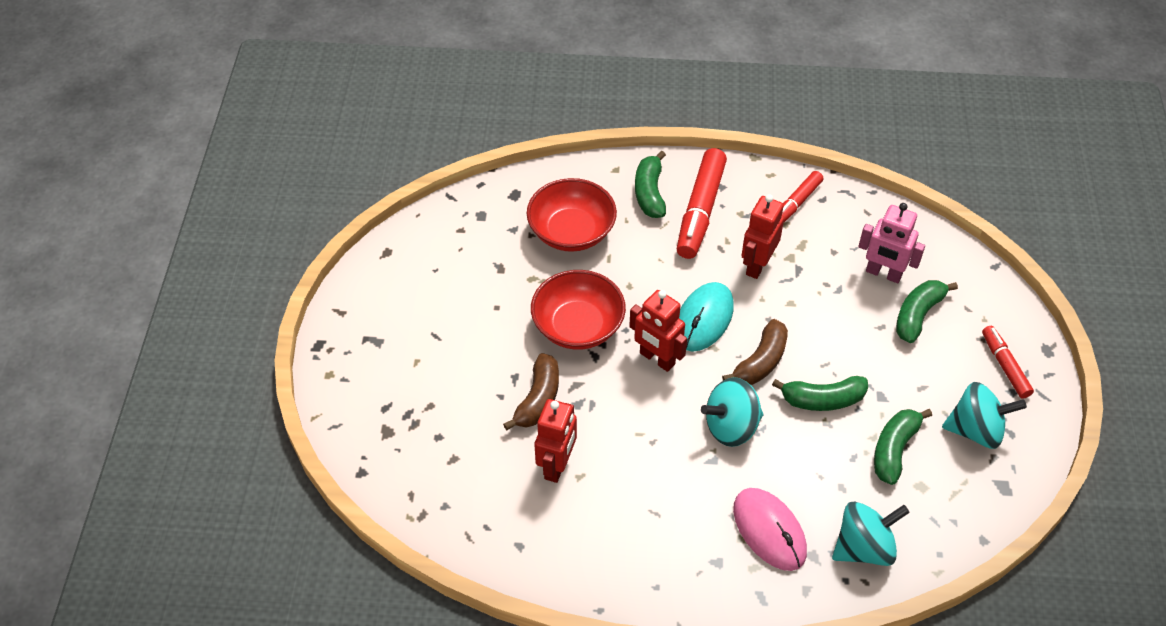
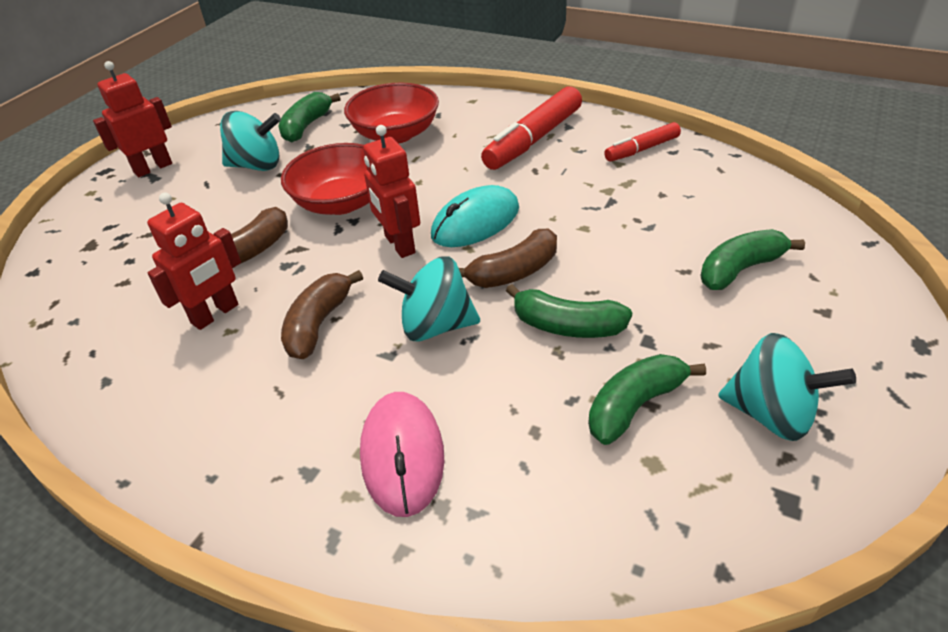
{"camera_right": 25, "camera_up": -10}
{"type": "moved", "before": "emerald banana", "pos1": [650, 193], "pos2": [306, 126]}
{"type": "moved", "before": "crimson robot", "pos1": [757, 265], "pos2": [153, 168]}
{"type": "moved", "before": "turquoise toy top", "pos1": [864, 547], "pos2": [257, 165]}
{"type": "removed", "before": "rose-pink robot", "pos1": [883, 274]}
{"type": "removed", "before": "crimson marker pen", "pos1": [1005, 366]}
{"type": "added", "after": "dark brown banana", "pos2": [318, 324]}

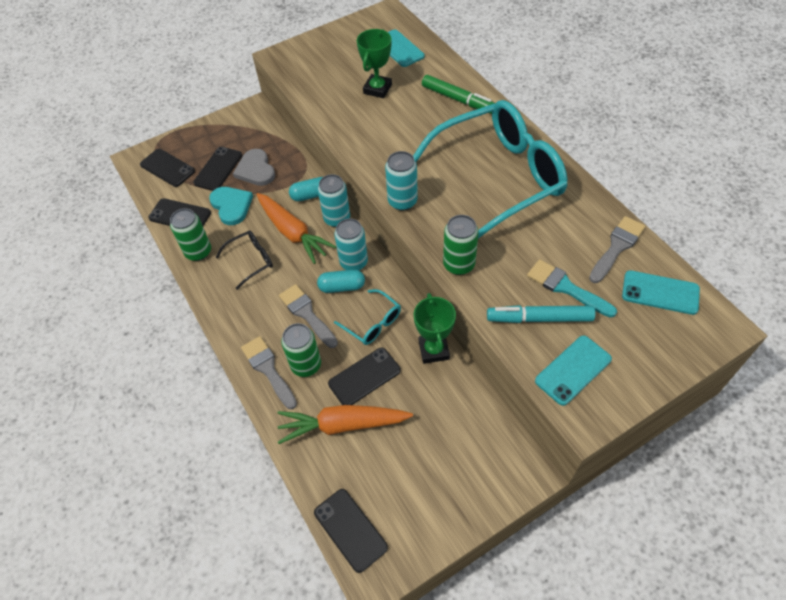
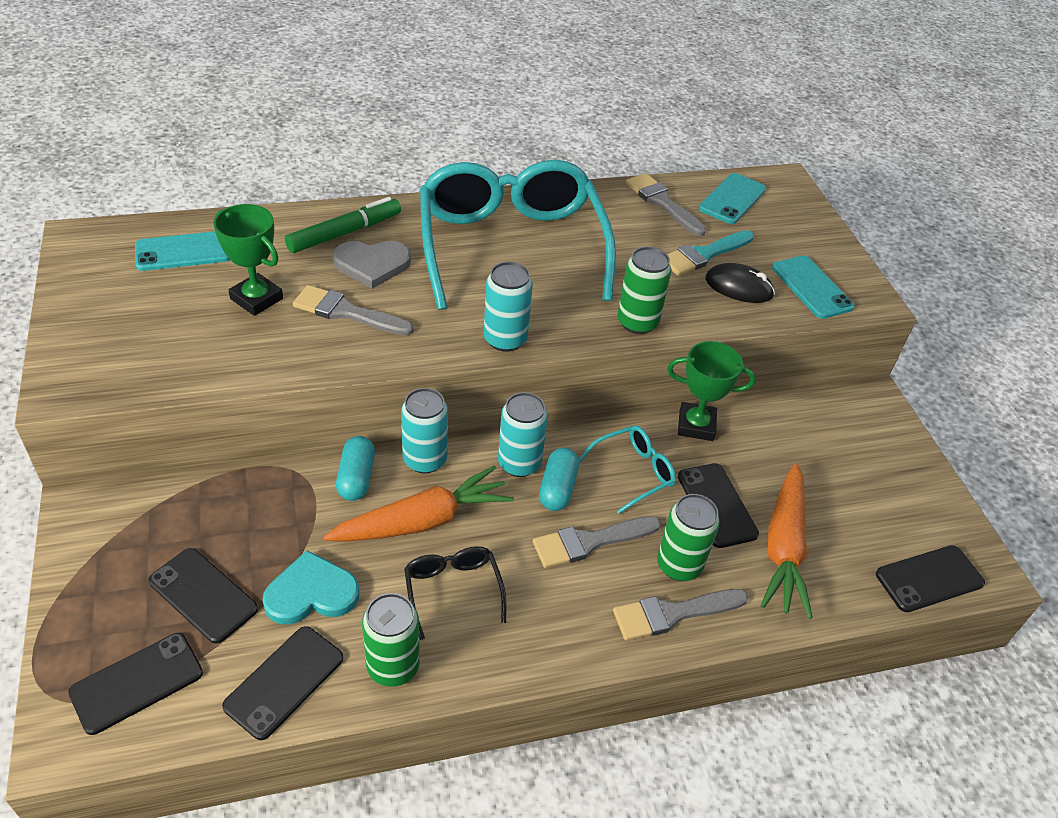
{"camera_right": -80, "camera_up": -10}
{"type": "moved", "before": "ash-grey love heart", "pos1": [255, 170], "pos2": [372, 264]}
{"type": "replaced", "before": "turquoise marker pen", "after": "black PC mouse", "pos1": [539, 318], "pos2": [739, 287]}
{"type": "added", "after": "ash-grey paint brush", "pos2": [346, 312]}

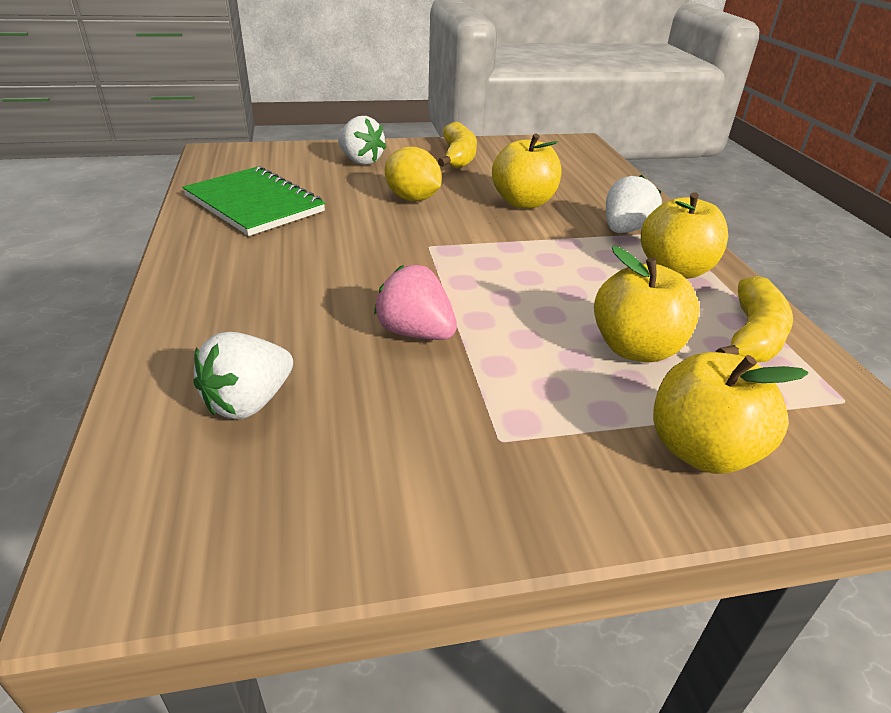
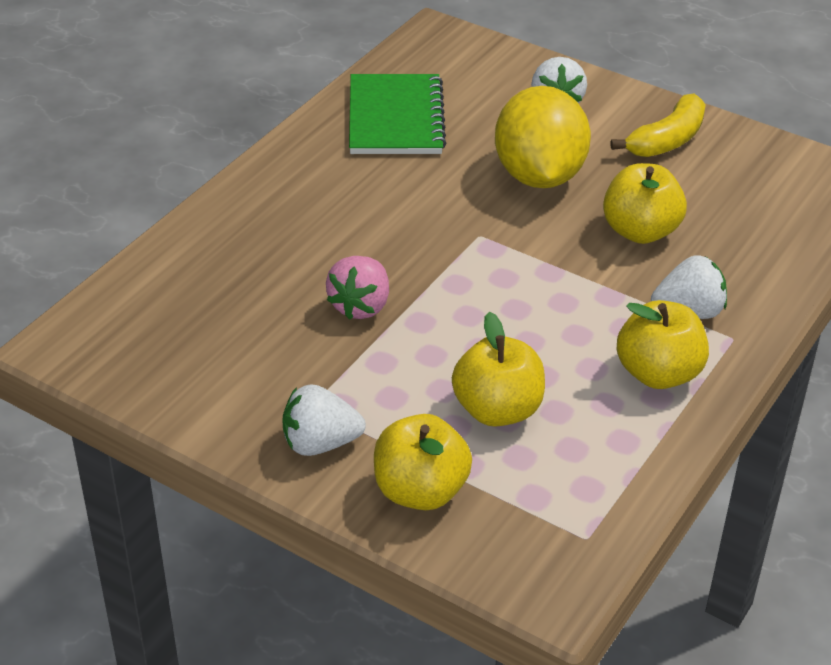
{"camera_right": 45, "camera_up": 5}
{"type": "moved", "before": "snow-white toy strawberry", "pos1": [249, 402], "pos2": [320, 443]}
{"type": "turned", "before": "rose-pink toy strawberry", "pos1": [415, 333], "pos2": [361, 306], "turn": -150}
{"type": "resized", "before": "golden citrus fruit", "pos1": [412, 199], "pos2": [539, 176], "scale": 1.62}
{"type": "removed", "before": "golden banana", "pos1": [753, 336]}

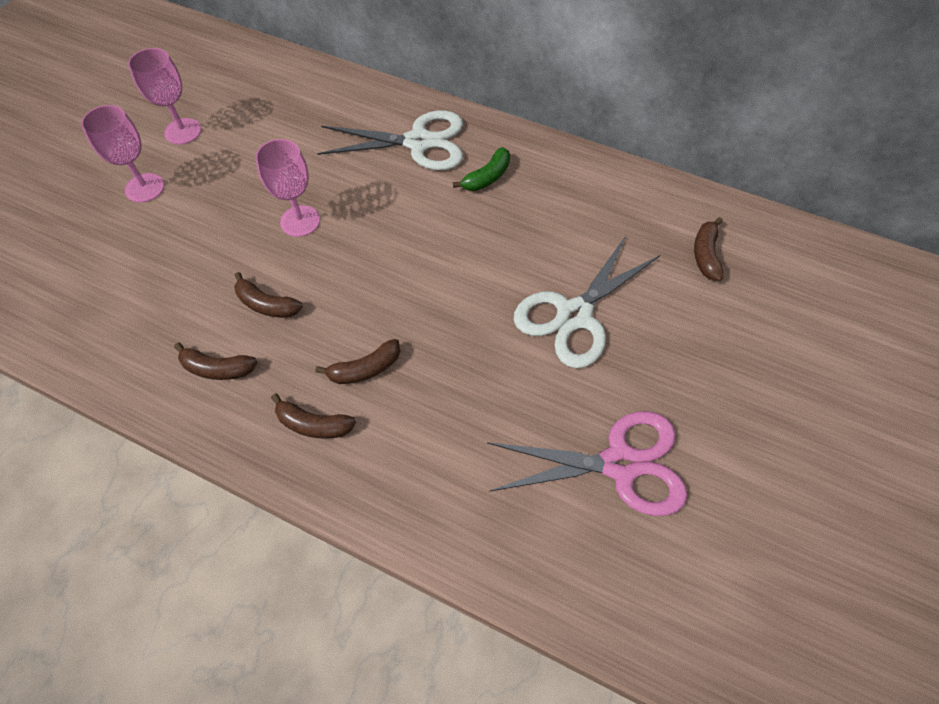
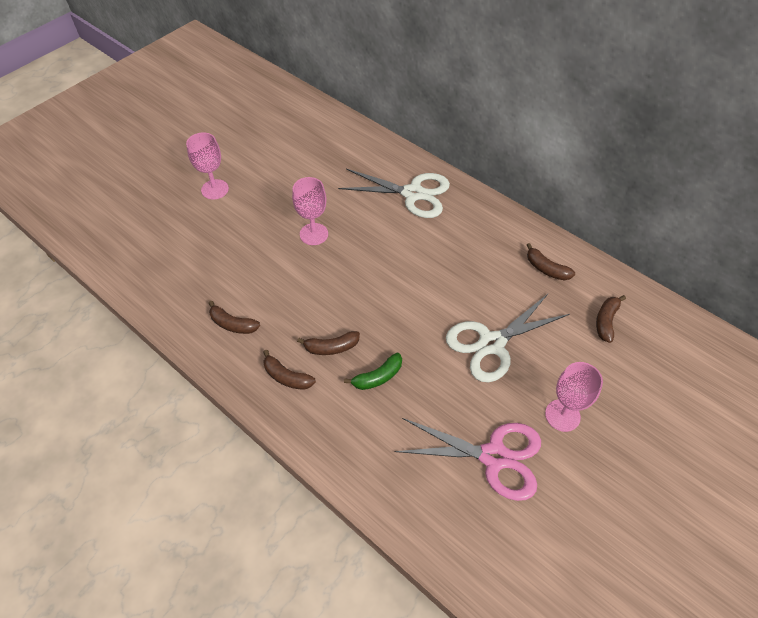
{"camera_right": 15, "camera_up": -5}
{"type": "moved", "before": "rose-pink wine glass", "pos1": [183, 131], "pos2": [562, 415]}
{"type": "moved", "before": "dark brown banana", "pos1": [266, 304], "pos2": [546, 269]}
{"type": "moved", "before": "emerald banana", "pos1": [487, 177], "pos2": [378, 377]}

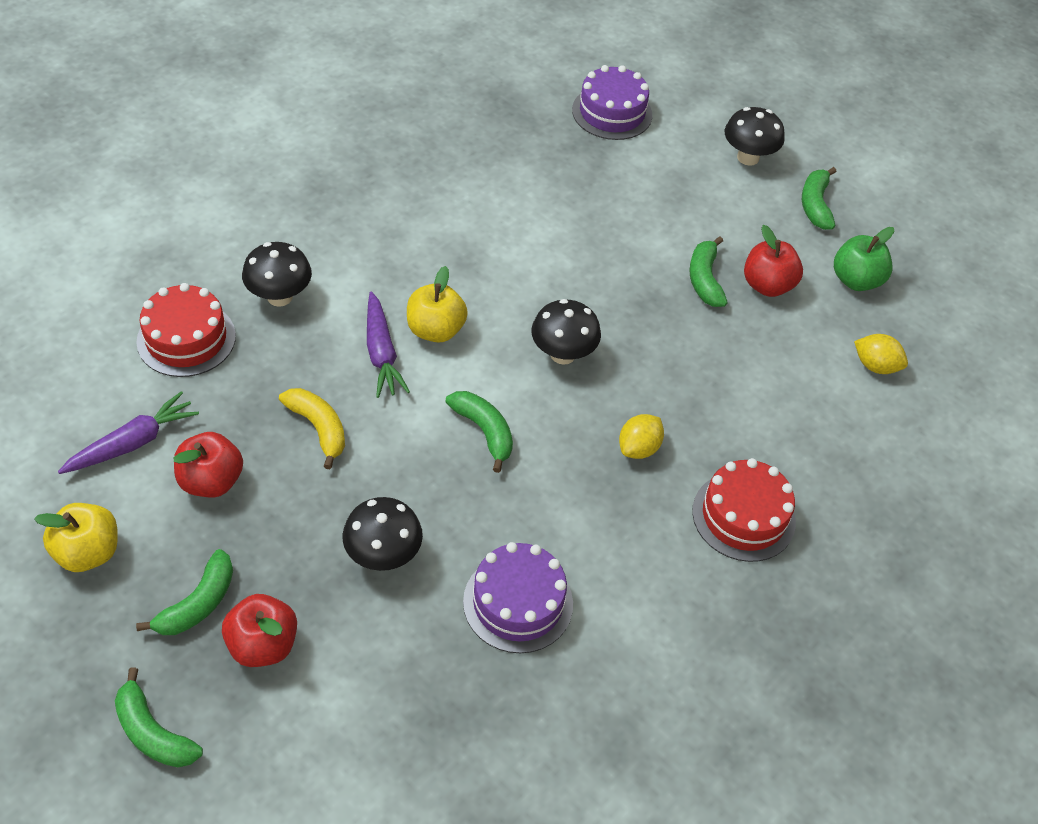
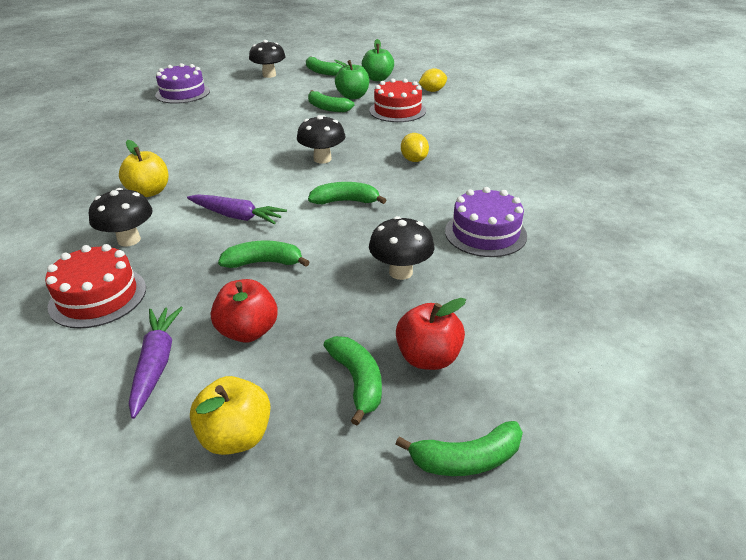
{"camera_right": -50, "camera_up": -15}
{"type": "recoloured", "before": "golden banana", "after": "emerald banana", "pos1": [318, 428], "pos2": [264, 262]}
{"type": "moved", "before": "golden toy apple", "pos1": [435, 330], "pos2": [149, 192]}
{"type": "moved", "before": "crimson layer cake", "pos1": [743, 516], "pos2": [397, 110]}
{"type": "recoloured", "before": "crimson toy apple", "after": "emerald toy apple", "pos1": [767, 285], "pos2": [353, 96]}

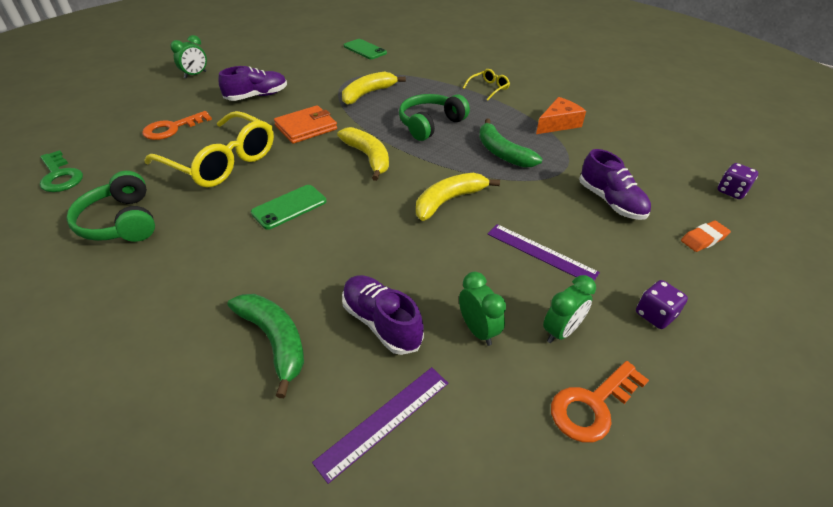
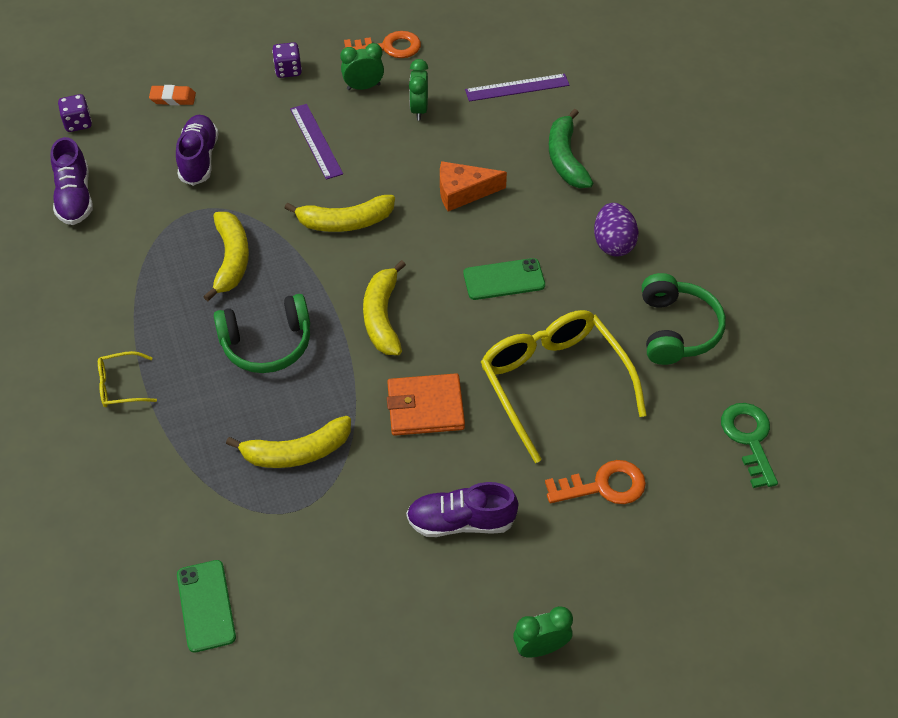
{"camera_right": -150, "camera_up": 10}
{"type": "moved", "before": "royal purple shoe", "pos1": [381, 323], "pos2": [75, 197]}
{"type": "recoloured", "before": "emerald banana", "after": "golden banana", "pos1": [502, 153], "pos2": [231, 259]}
{"type": "moved", "before": "orange cheese", "pos1": [558, 124], "pos2": [463, 192]}
{"type": "added", "after": "royal purple egg shape", "pos2": [613, 244]}

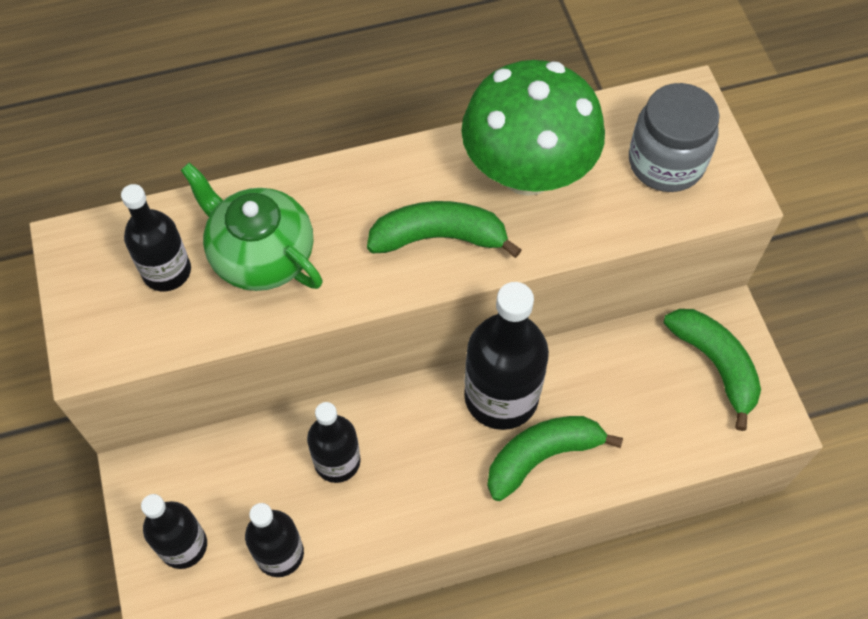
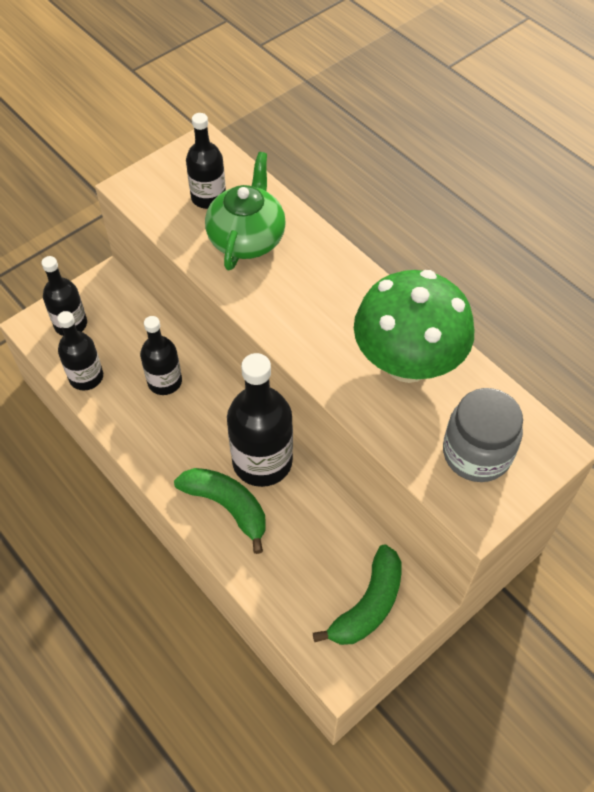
{"camera_right": 65, "camera_up": -5}
{"type": "removed", "before": "emerald banana", "pos1": [439, 237]}

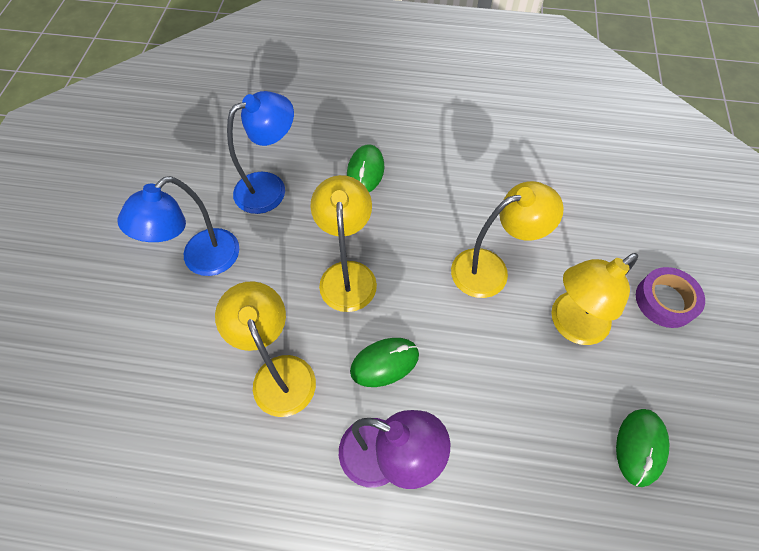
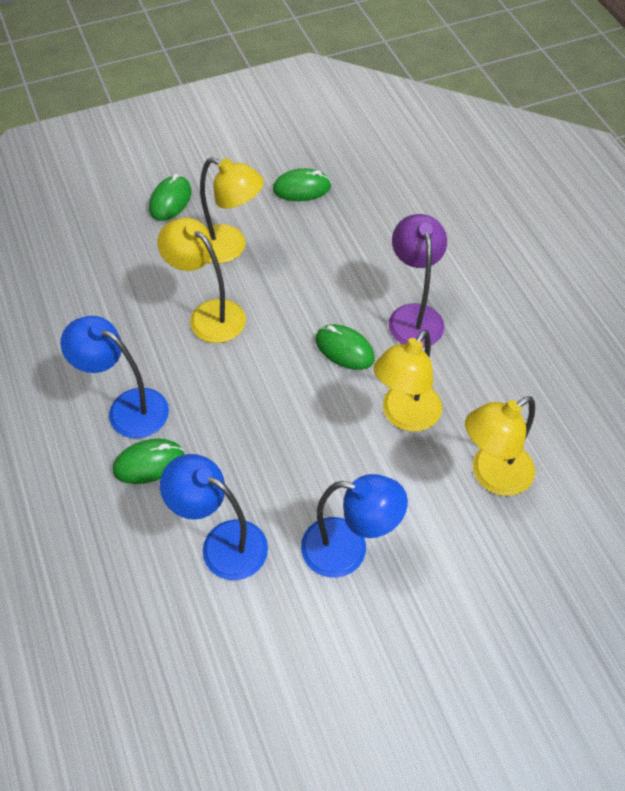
{"camera_right": -120, "camera_up": -5}
{"type": "moved", "before": "golden desk lamp", "pos1": [347, 274], "pos2": [492, 475]}
{"type": "replaced", "before": "royal purple sticky tape", "after": "emerald PC mouse", "pos1": [665, 300], "pos2": [170, 201]}
{"type": "added", "after": "royal blue desk lamp", "pos2": [127, 408]}

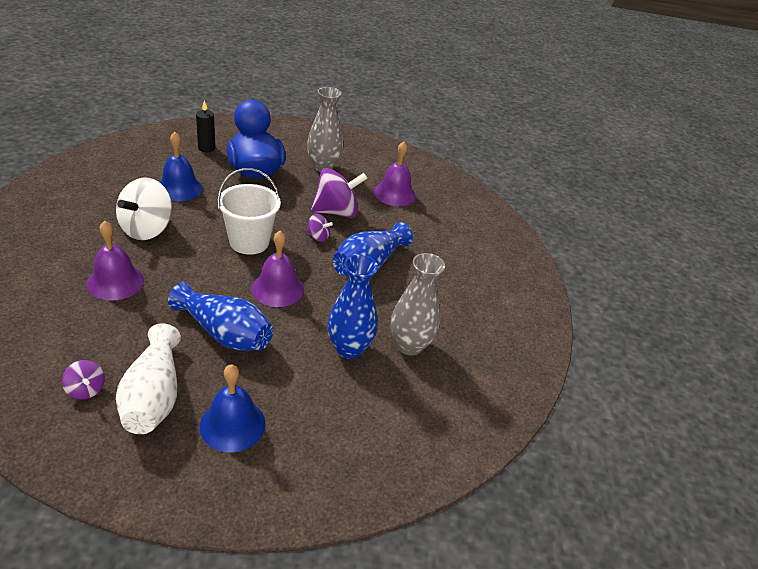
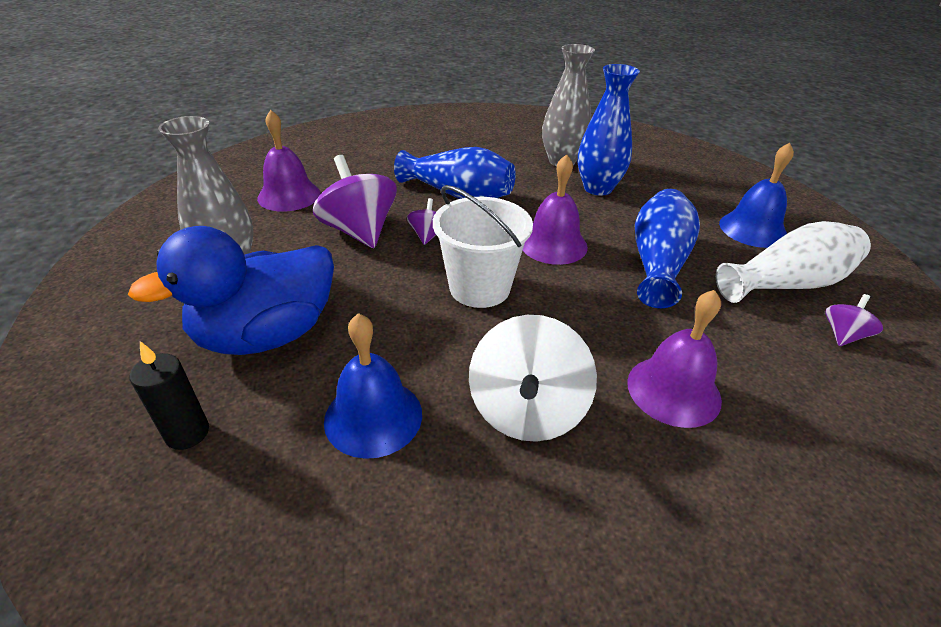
{"camera_right": -100, "camera_up": 0}
{"type": "turned", "before": "snow-white toy top", "pos1": [146, 229], "pos2": [527, 410], "turn": 90}

